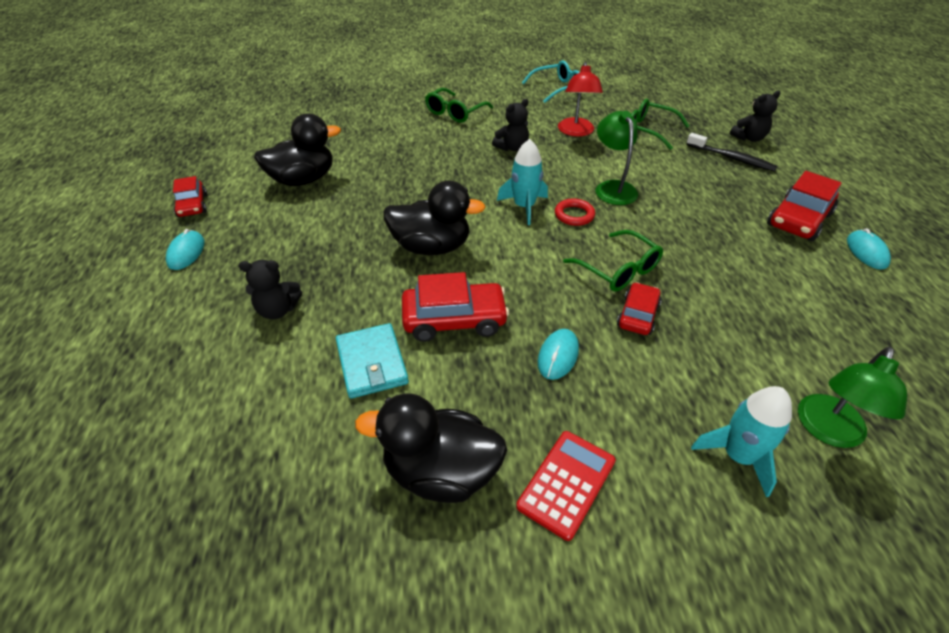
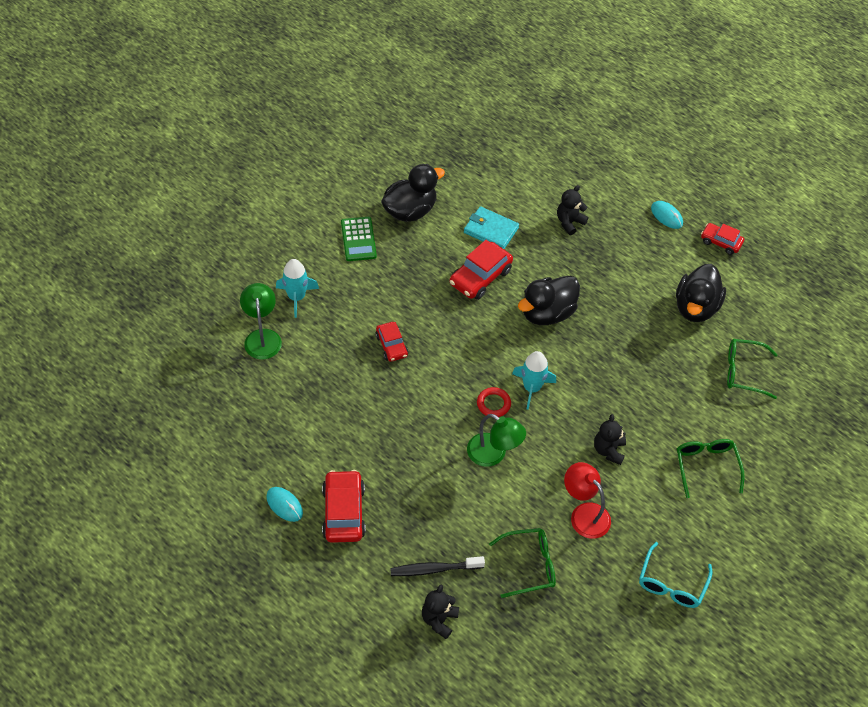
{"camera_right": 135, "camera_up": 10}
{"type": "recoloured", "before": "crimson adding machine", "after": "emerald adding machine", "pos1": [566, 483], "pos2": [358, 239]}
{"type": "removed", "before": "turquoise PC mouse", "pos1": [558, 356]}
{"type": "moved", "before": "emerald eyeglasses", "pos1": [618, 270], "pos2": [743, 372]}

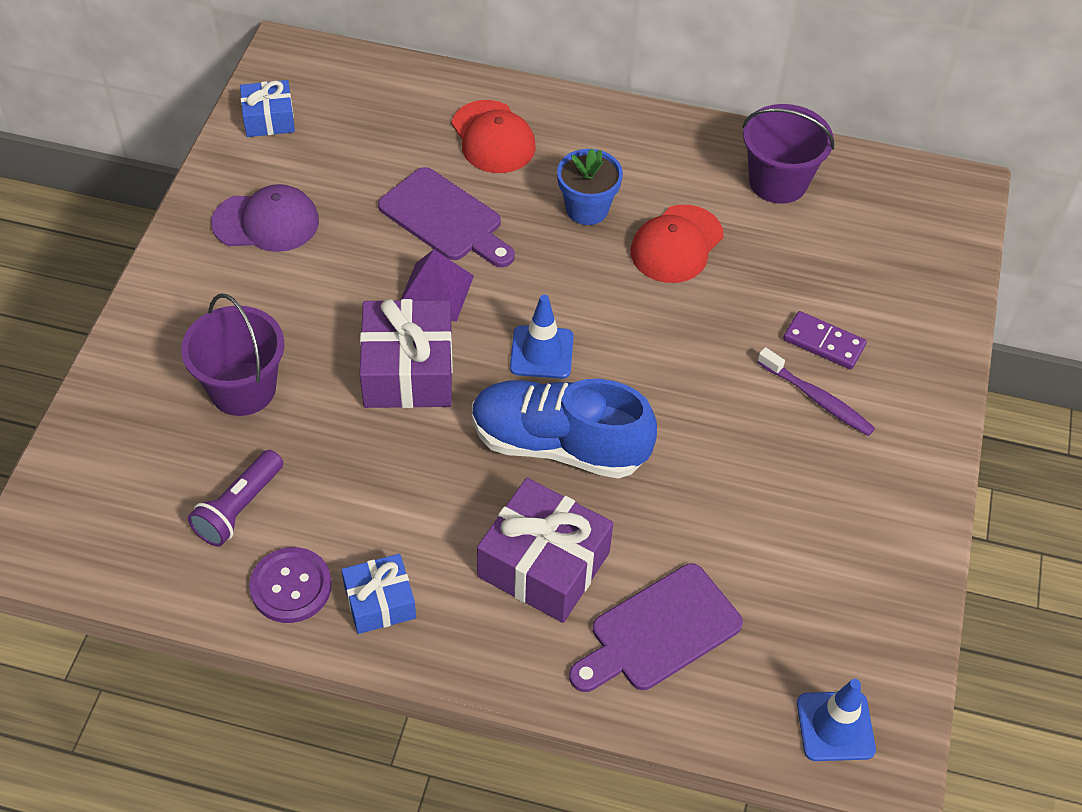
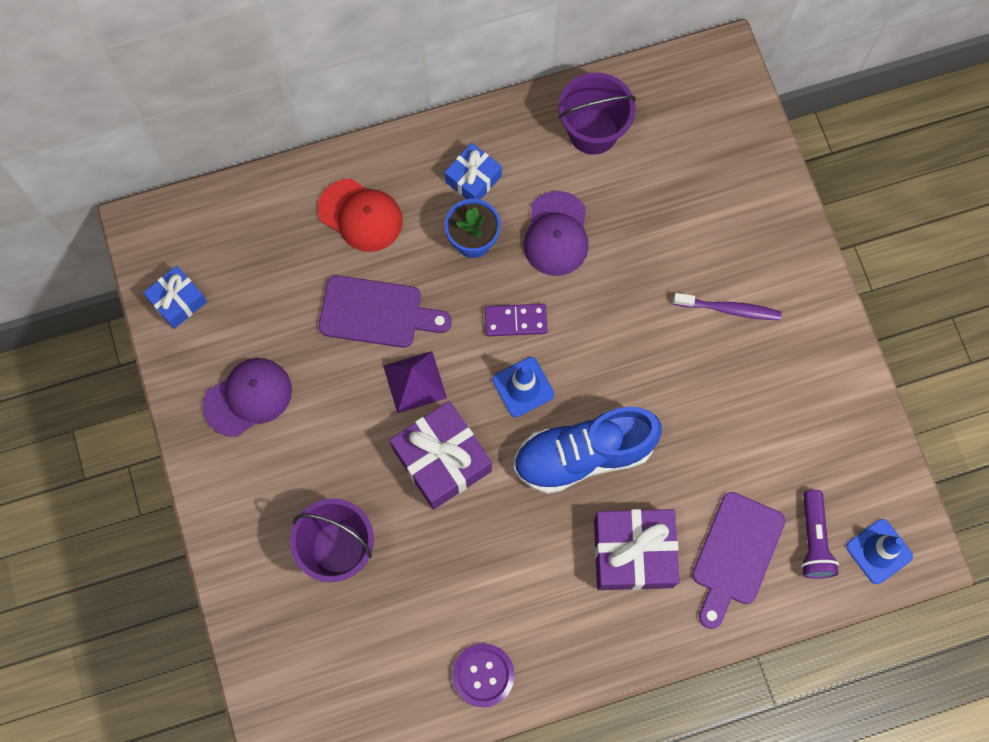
{"camera_right": -30, "camera_up": 20}
{"type": "moved", "before": "royal purple flashlight", "pos1": [239, 508], "pos2": [813, 540]}
{"type": "moved", "before": "royal blue present", "pos1": [380, 602], "pos2": [473, 179]}
{"type": "recoloured", "before": "crimson cap", "after": "royal purple cap", "pos1": [676, 244], "pos2": [556, 234]}
{"type": "moved", "before": "royal purple domino piece", "pos1": [824, 342], "pos2": [516, 321]}

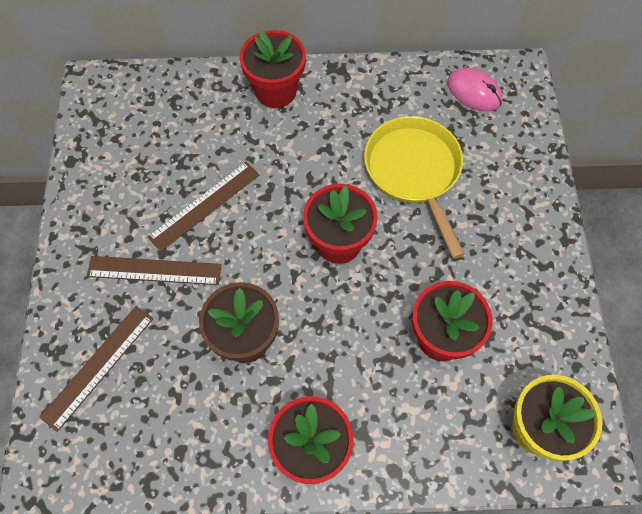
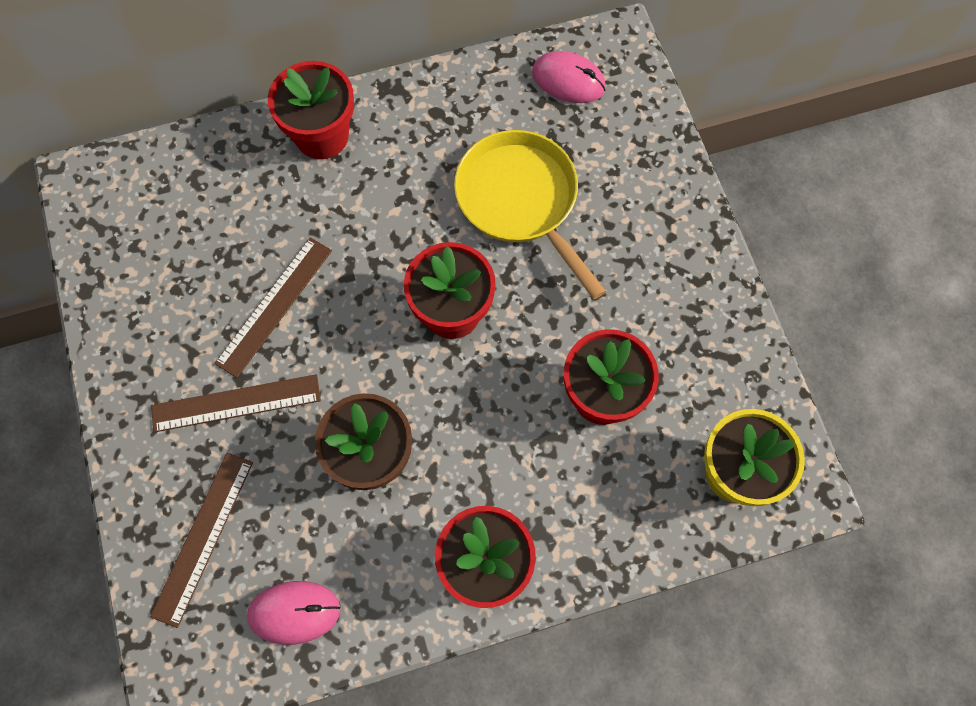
{"camera_right": -15, "camera_up": 5}
{"type": "added", "after": "rose-pink PC mouse", "pos2": [294, 612]}

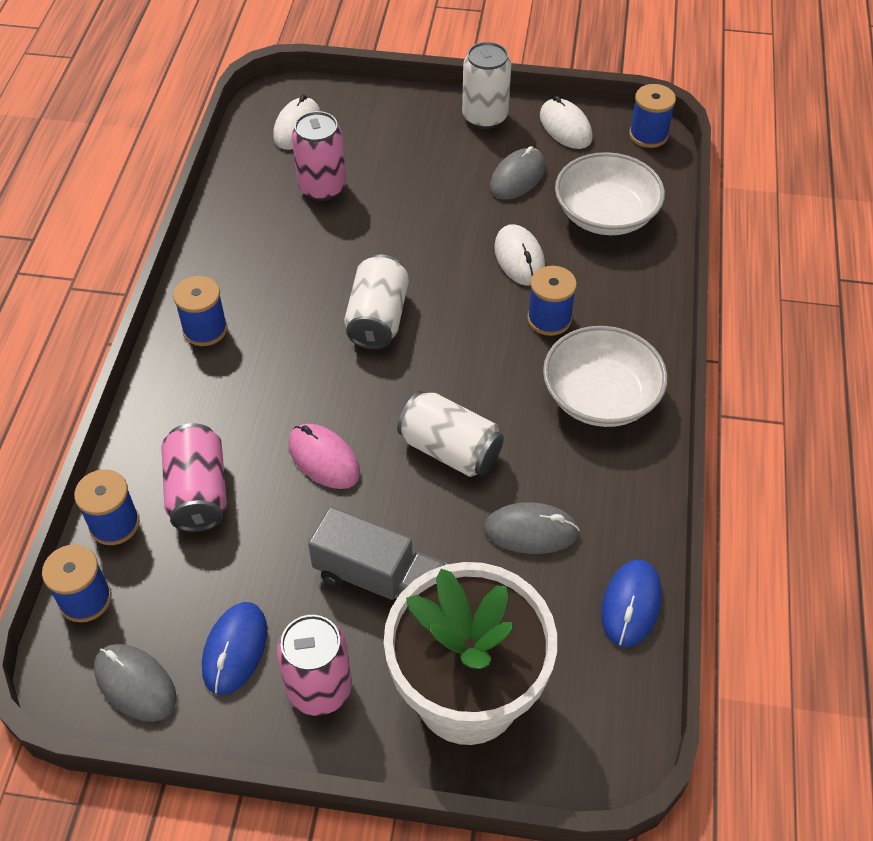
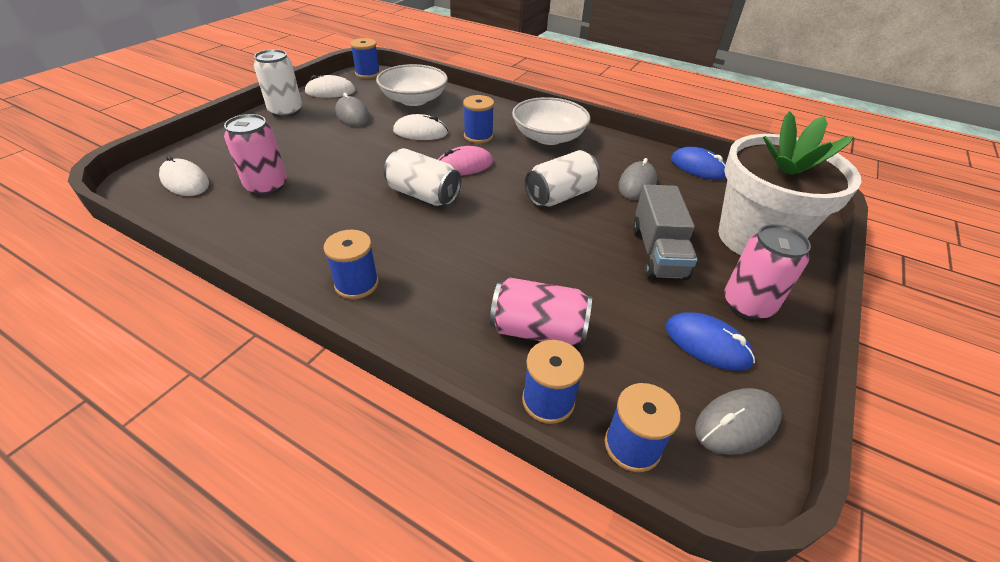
{"camera_right": -70, "camera_up": -10}
{"type": "moved", "before": "rose-pink PC mouse", "pos1": [324, 459], "pos2": [464, 166]}
{"type": "turned", "before": "ash-grey toy truck", "pos1": [380, 579], "pos2": [657, 252], "turn": 135}

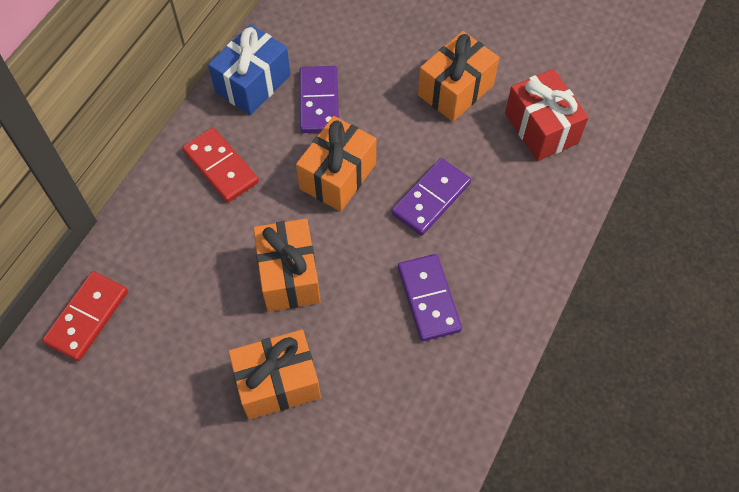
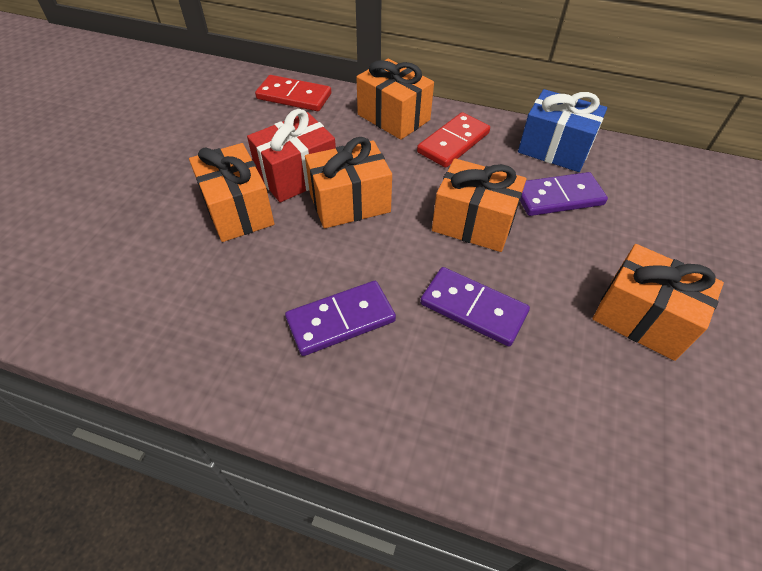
{"camera_right": 80, "camera_up": -10}
{"type": "moved", "before": "crimson present", "pos1": [541, 128], "pos2": [297, 175]}
{"type": "added", "after": "orange present", "pos2": [393, 117]}

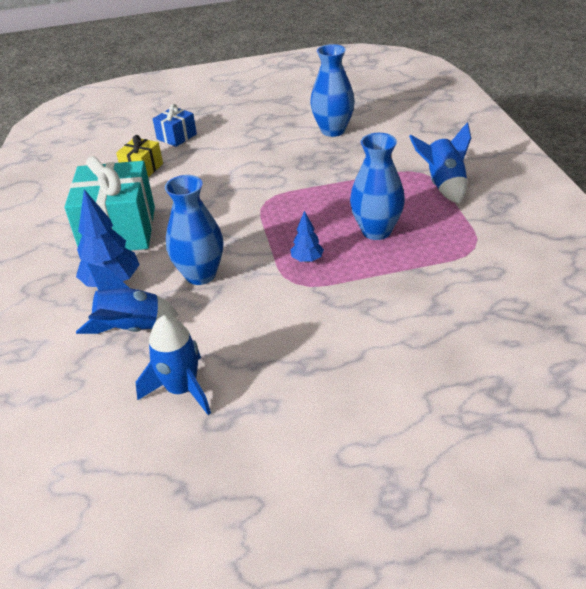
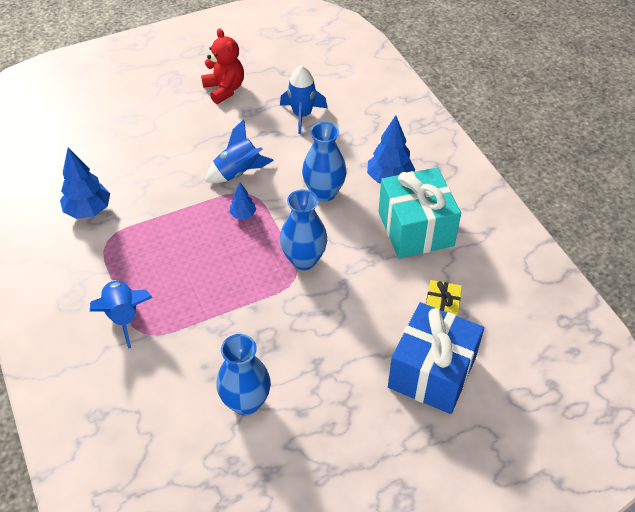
{"camera_right": 165, "camera_up": 10}
{"type": "moved", "before": "royal blue rocket", "pos1": [130, 329], "pos2": [238, 172]}
{"type": "resized", "before": "royal blue present", "pos1": [176, 137], "pos2": [432, 372], "scale": 2.02}
{"type": "moved", "before": "royal blue flower vase", "pos1": [376, 231], "pos2": [304, 260]}
{"type": "added", "after": "royal blue tree", "pos2": [88, 210]}
{"type": "added", "after": "crimson stuffed bear", "pos2": [224, 89]}

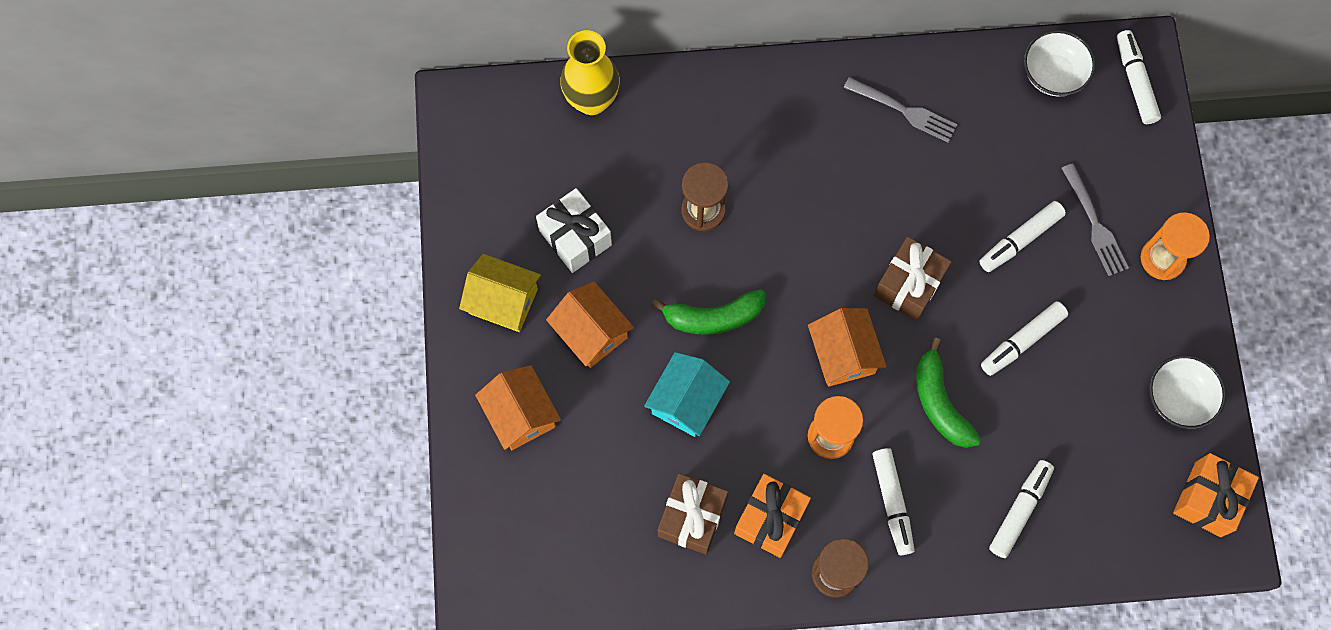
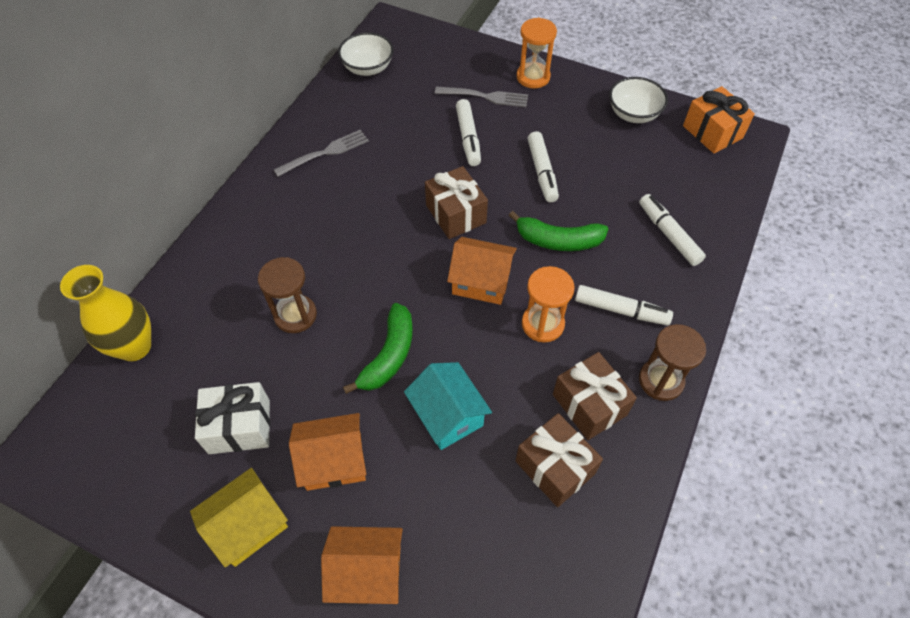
{"camera_right": -60, "camera_up": -15}
{"type": "recoloured", "before": "orange present", "after": "dark brown present", "pos1": [770, 519], "pos2": [589, 404]}
{"type": "removed", "before": "snow-white marker pen", "pos1": [1135, 81]}

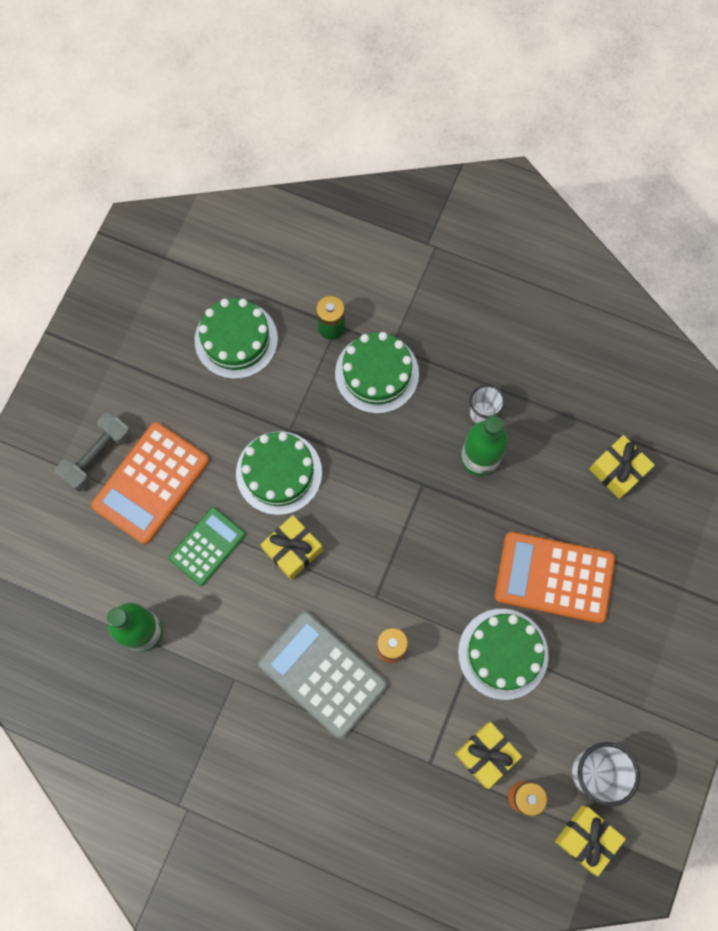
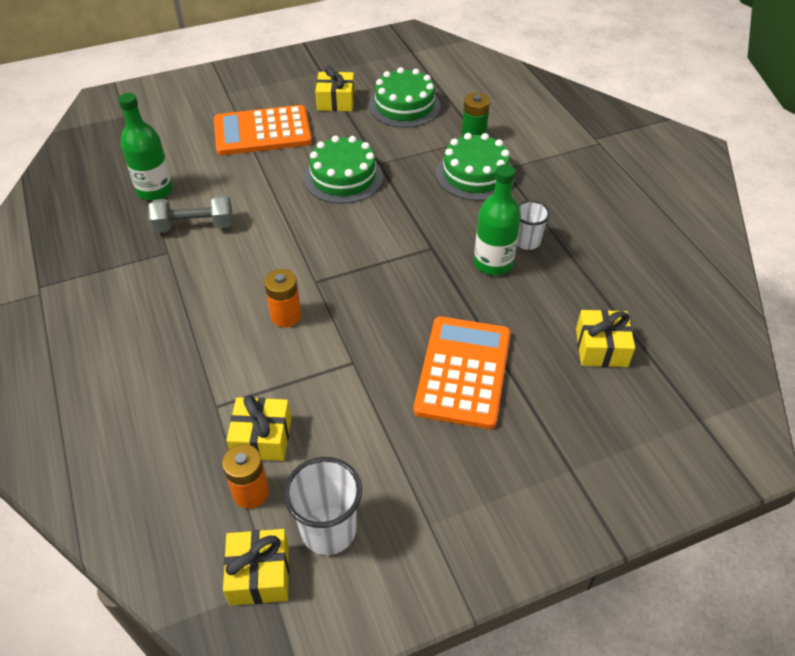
{"camera_right": 45, "camera_up": -25}
{"type": "moved", "before": "ash-grey dumbbell", "pos1": [97, 456], "pos2": [194, 226]}
{"type": "removed", "before": "emerald adding machine", "pos1": [207, 546]}
{"type": "removed", "before": "ash-grey adding machine", "pos1": [322, 674]}
{"type": "moved", "before": "golden present", "pos1": [292, 550], "pos2": [336, 101]}
{"type": "removed", "before": "emerald layer cake", "pos1": [503, 653]}
{"type": "turned", "before": "orange adding machine", "pos1": [554, 577], "pos2": [463, 372], "turn": 45}

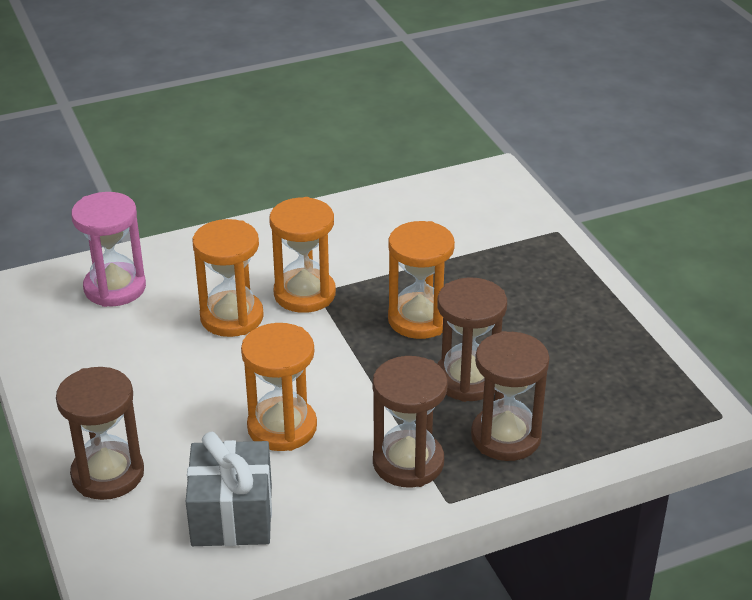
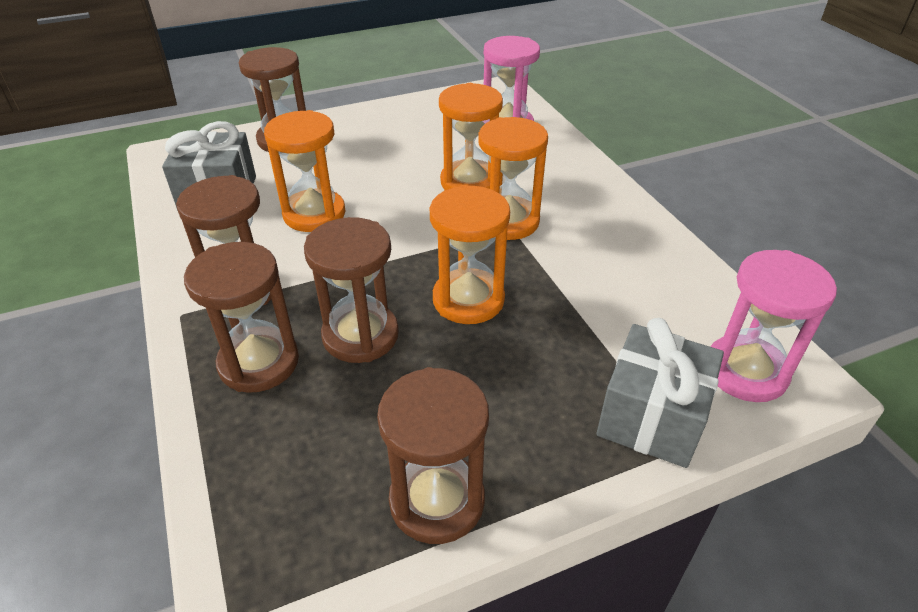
{"camera_right": 90, "camera_up": 5}
{"type": "added", "after": "dark brown hourglass", "pos2": [437, 500]}
{"type": "added", "after": "ash-grey present", "pos2": [651, 417]}
{"type": "added", "after": "rose-pink hourglass", "pos2": [745, 371]}

